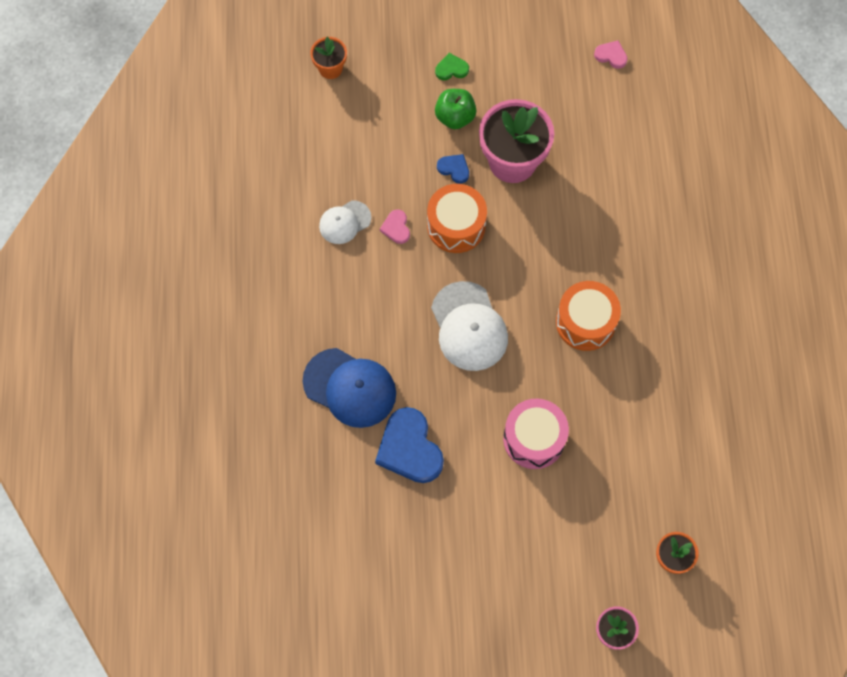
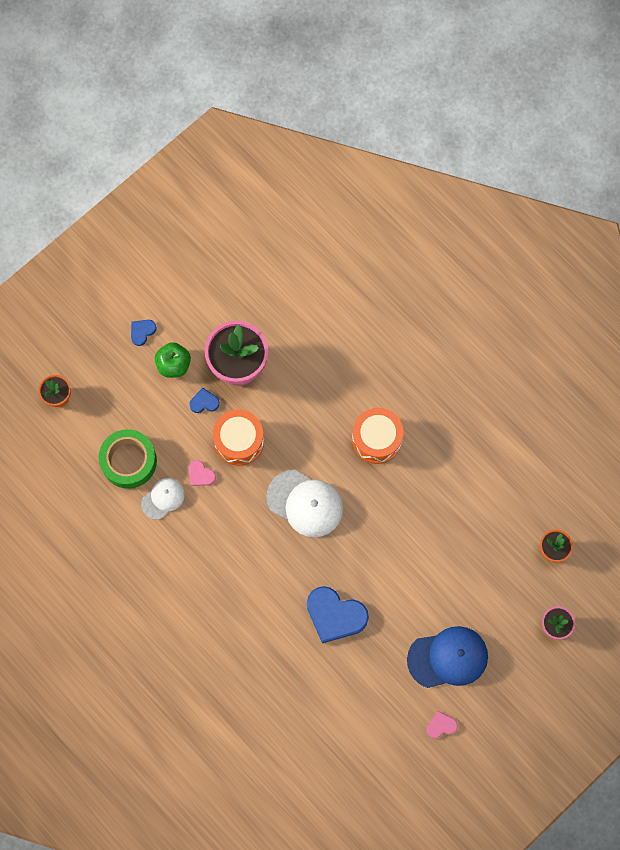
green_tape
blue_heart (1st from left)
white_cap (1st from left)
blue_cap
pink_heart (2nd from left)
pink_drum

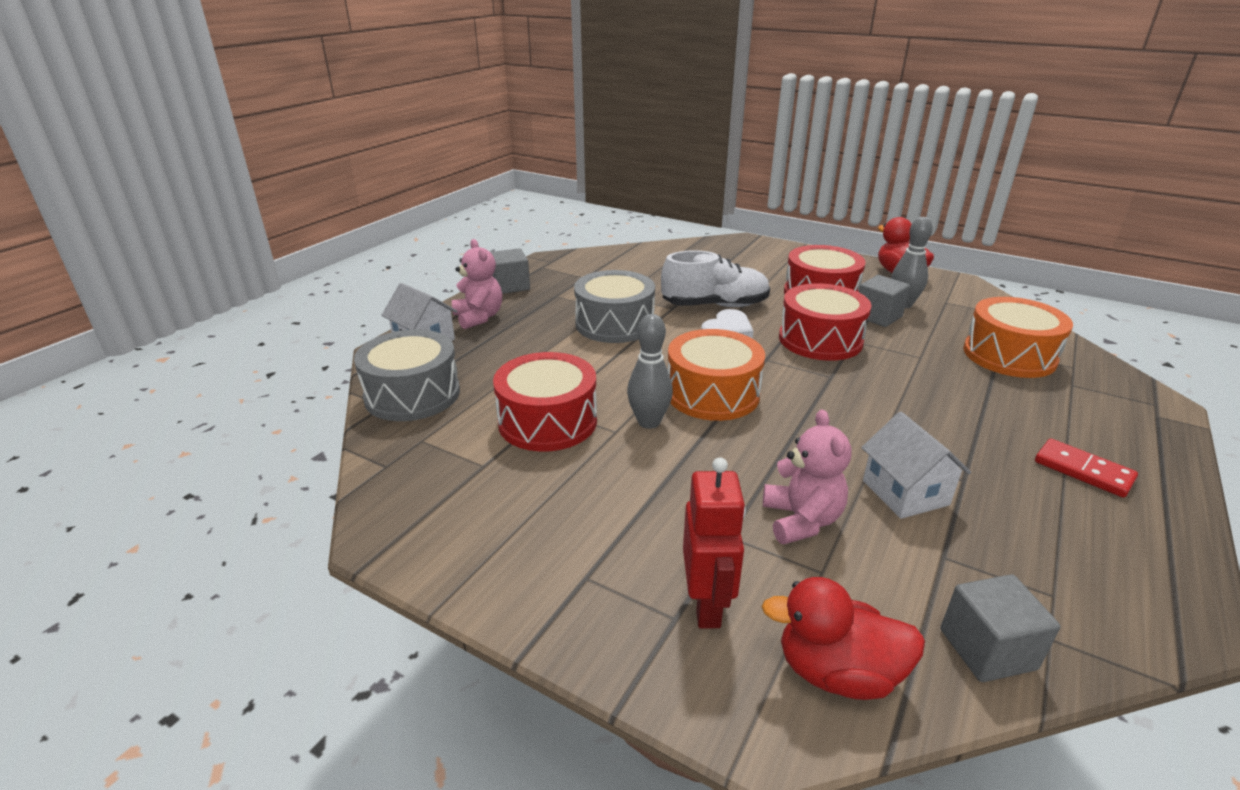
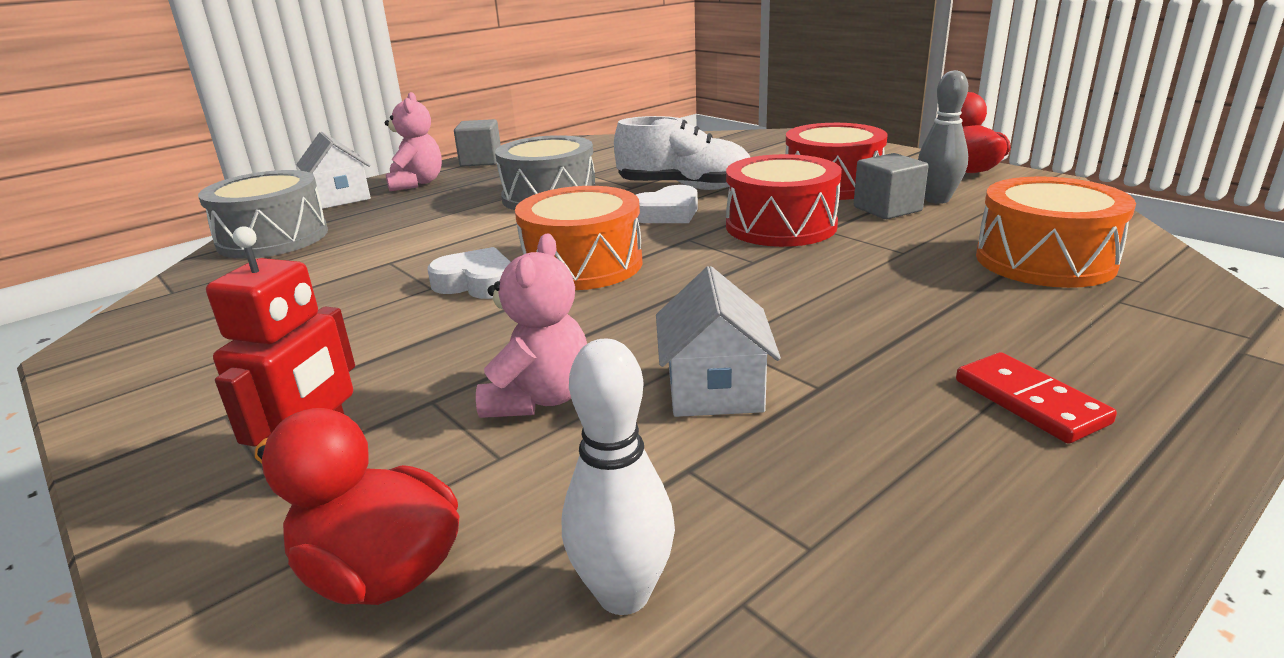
white_heart (1st from left)
white_bowling_pin
red_drum (1st from left in the first image)

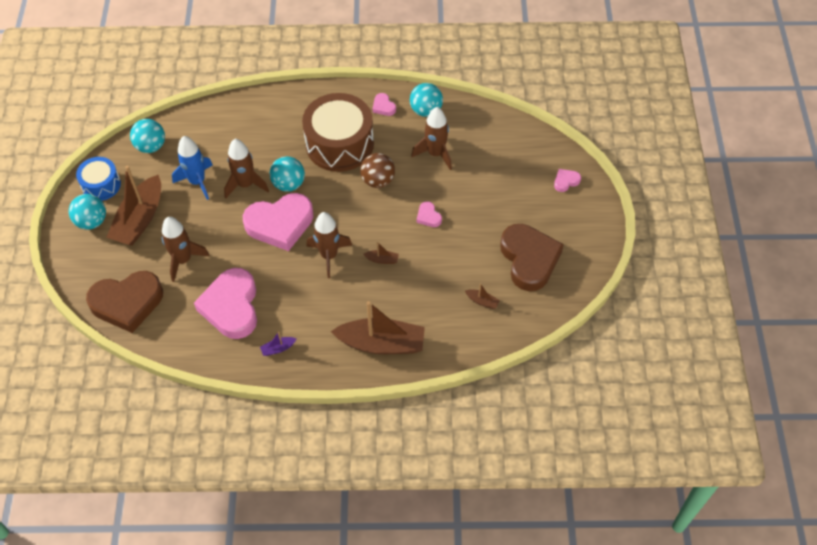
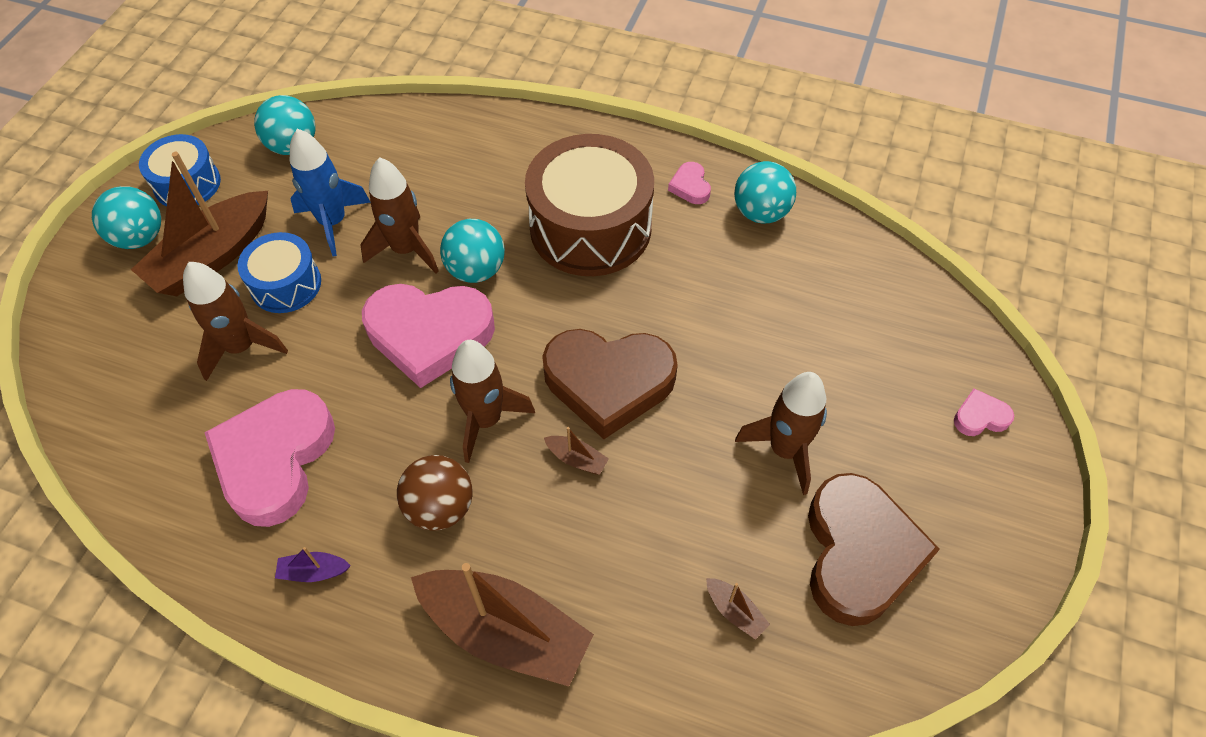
blue_drum (2nd from left)
brown_ball
brown_heart (1st from left)
brown_rocket (4th from left)
pink_heart (4th from left in the first image)

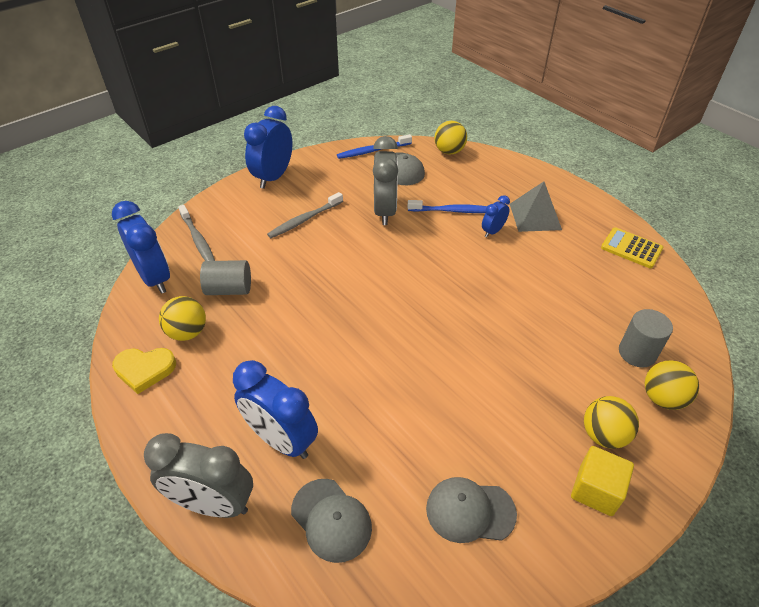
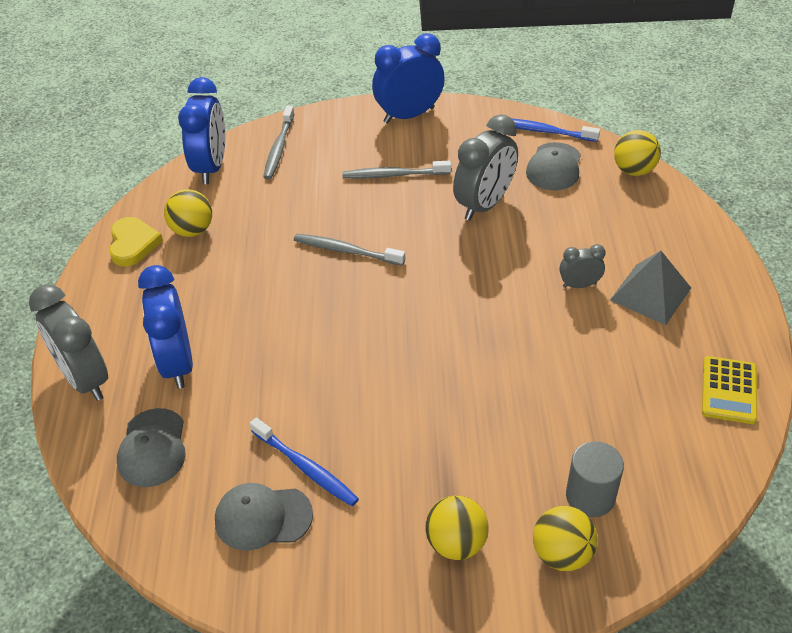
yellow_heart
grey_cap (2nd from left)
blue_toothbrush (1st from left)
grey_toothbrush (2nd from left)
grey_clock (3rd from left)
yellow_calculator
grey_cylinder (1st from left in the first image)
yellow_cube

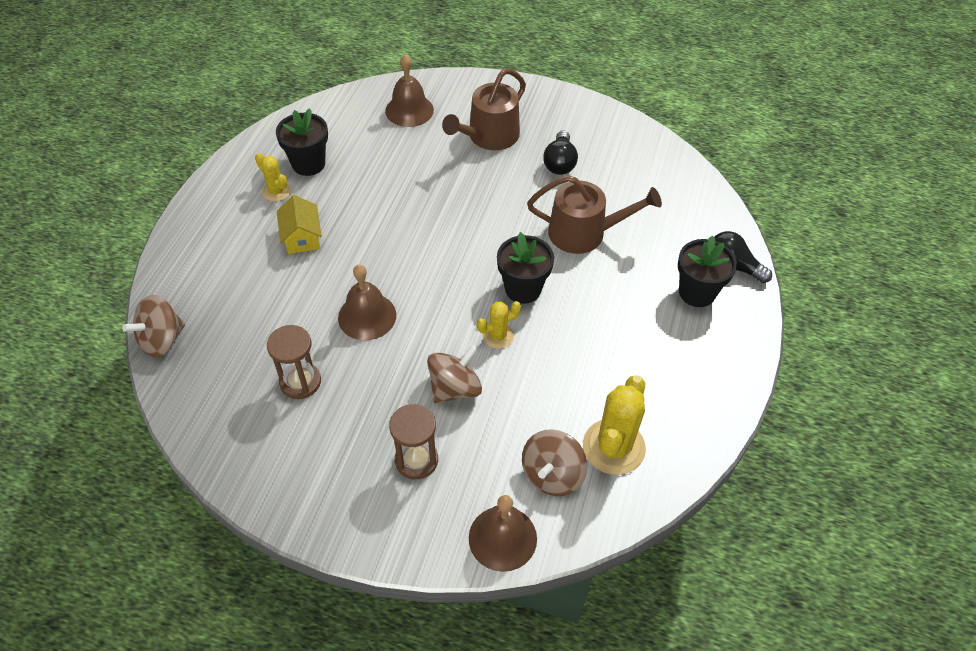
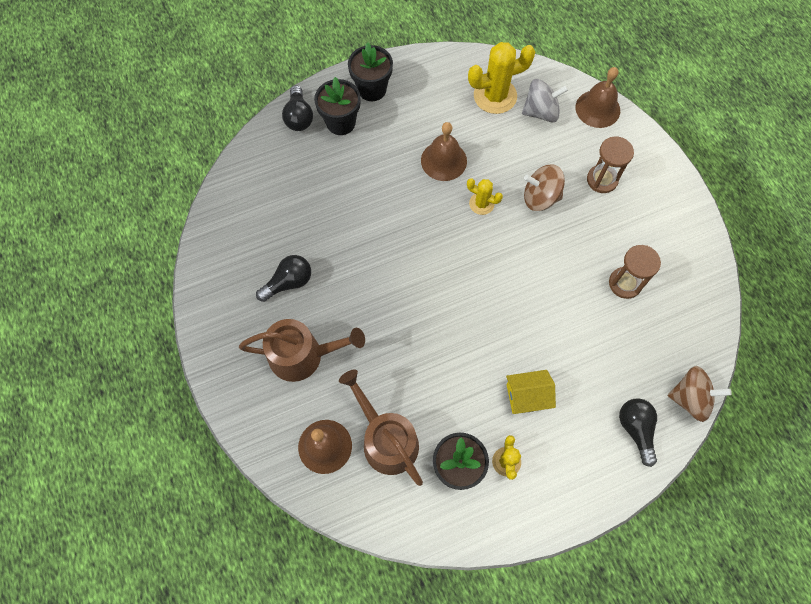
brown_watering_can (2nd from left)
black_flower_pot (2nd from left)
brown_bell (2nd from left)
yellow_house
grey_spinning_top
black_light_bulb (3rd from left)

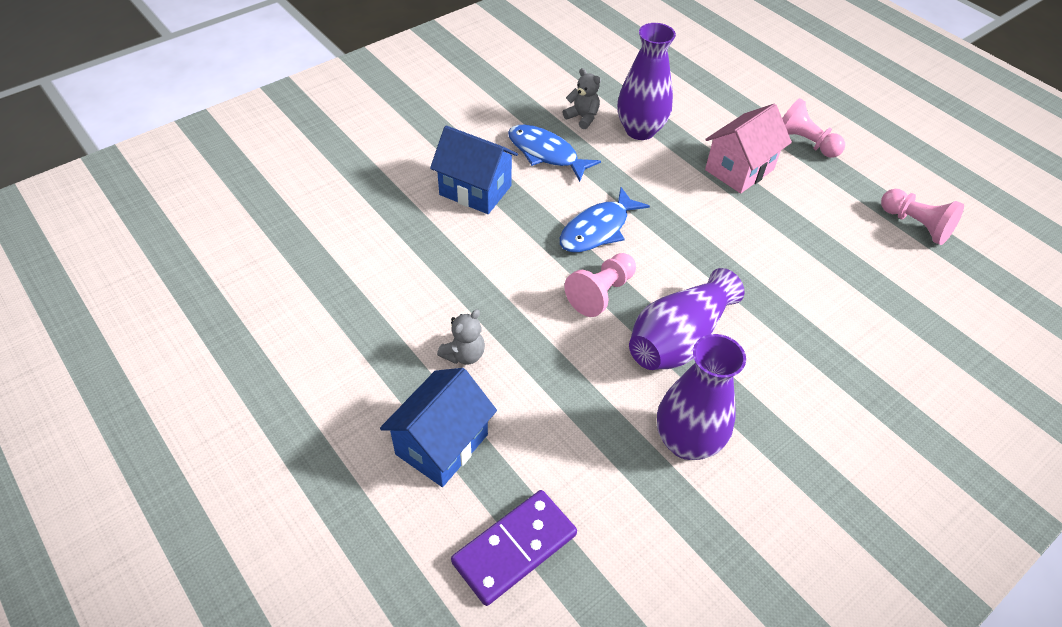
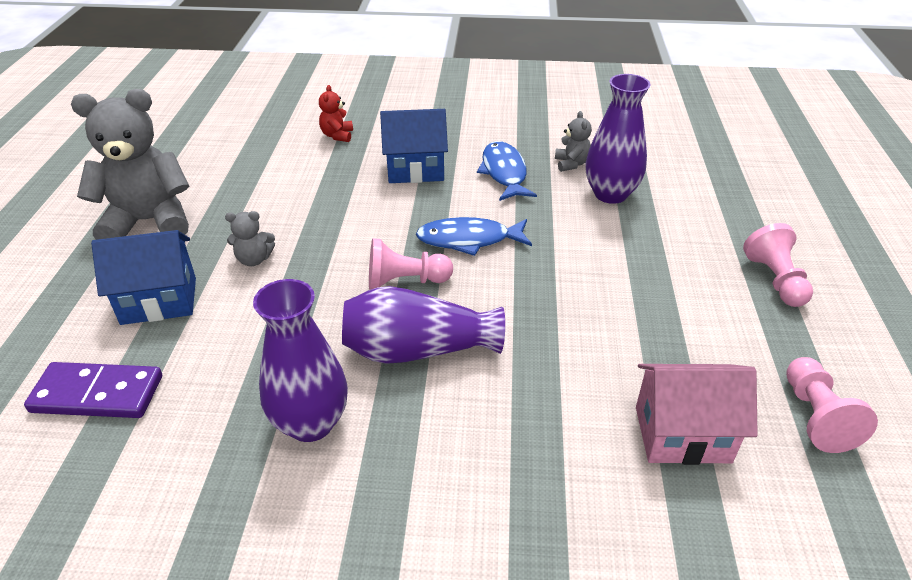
grey_teddy_bear (1st from left)
red_teddy_bear
blue_house (2nd from left)
pink_house

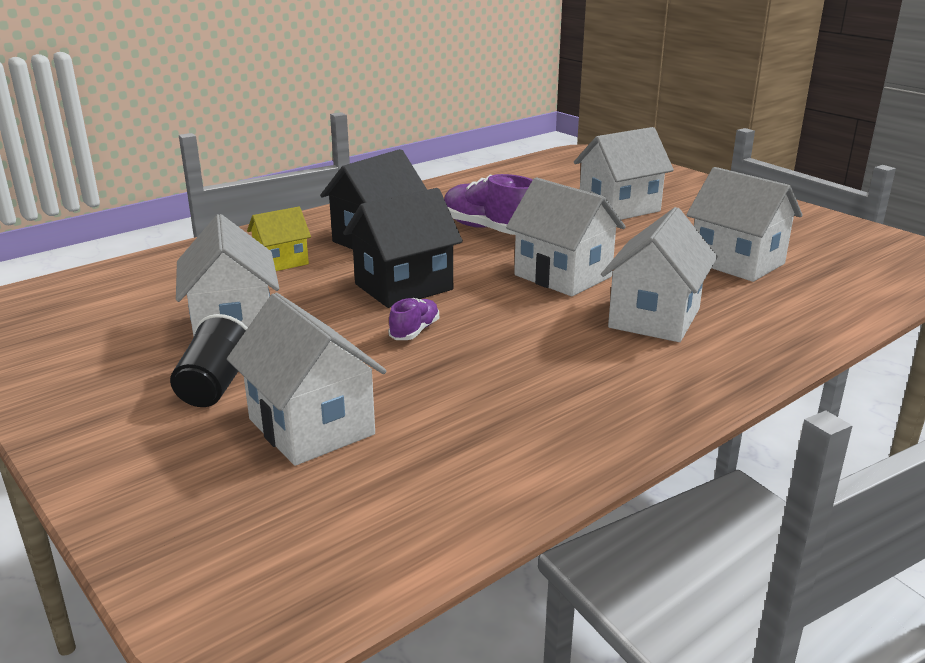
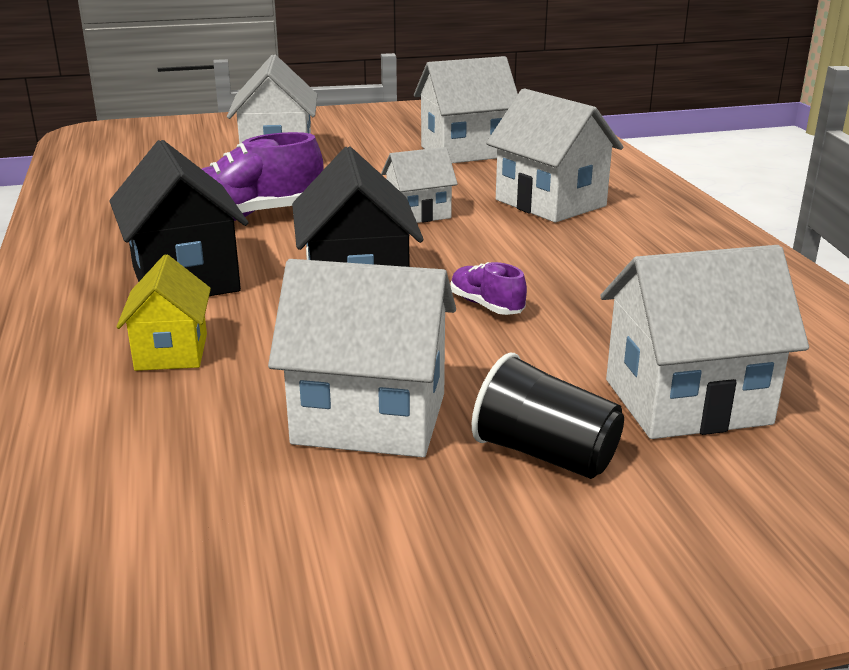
white_house (3rd from left)

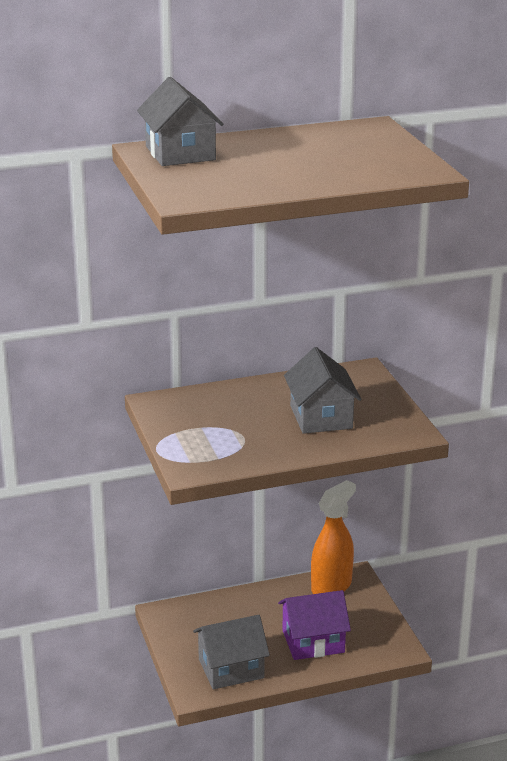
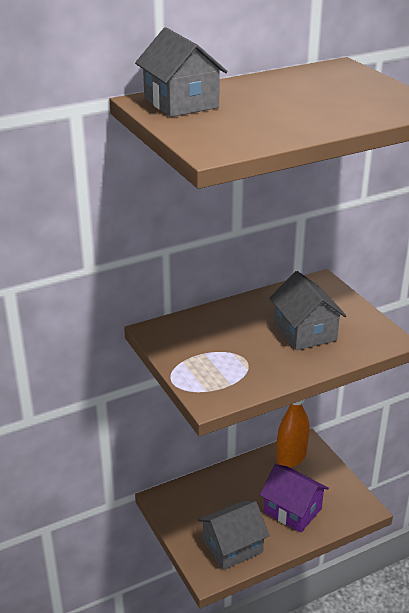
purple_house

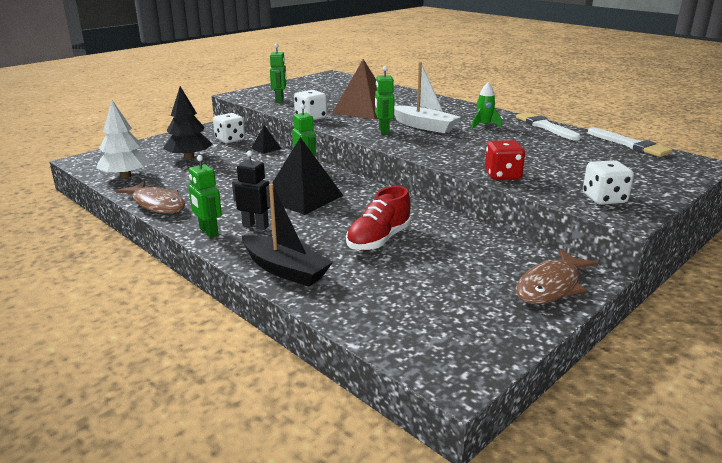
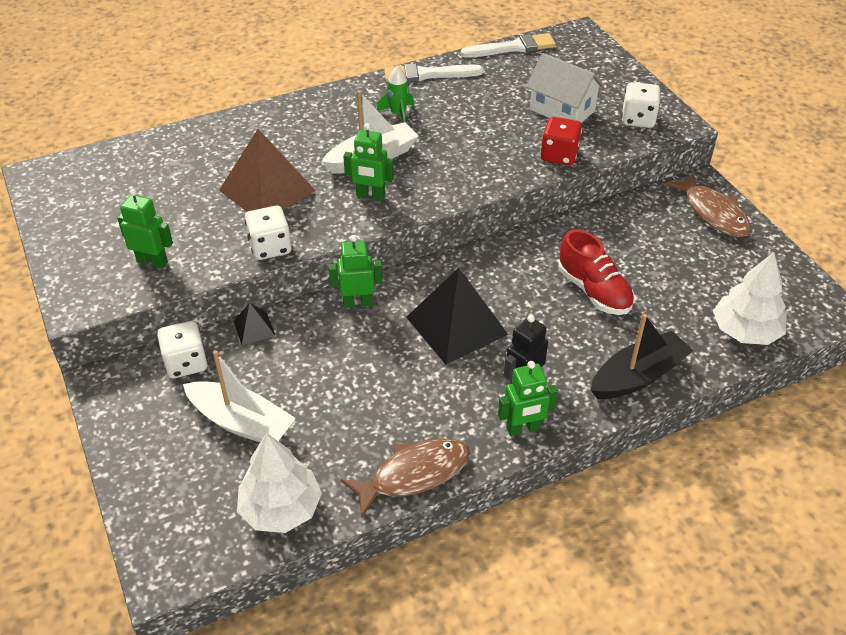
white_boat (1st from left)
white_house
white_tree (2nd from left)

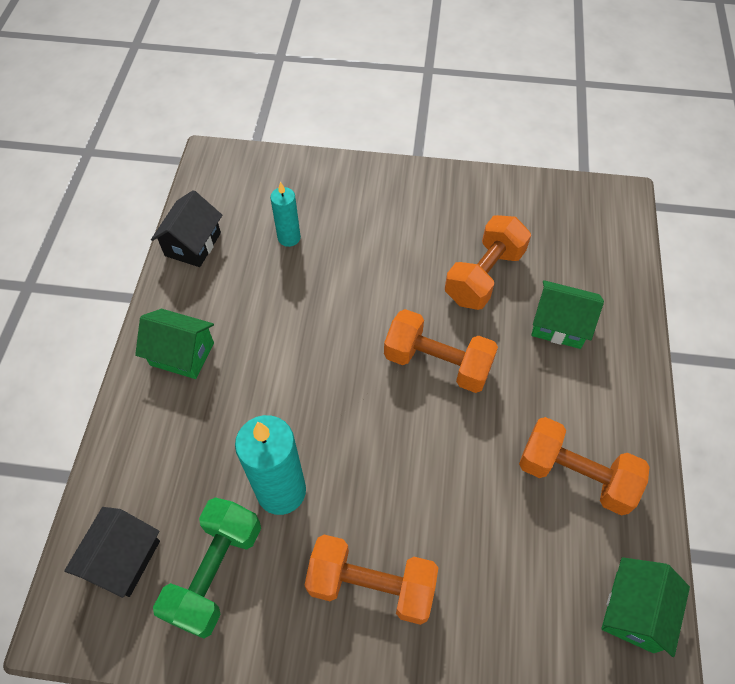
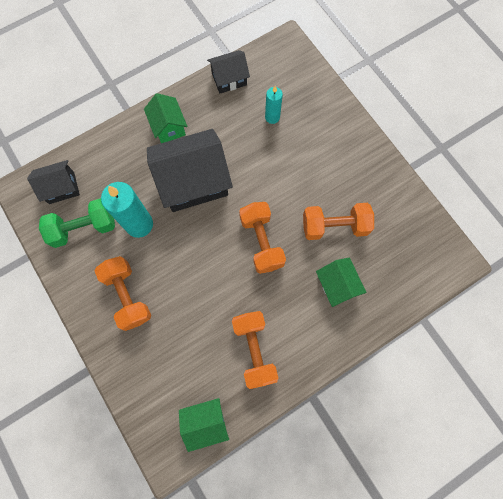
black_house (2nd from left)

